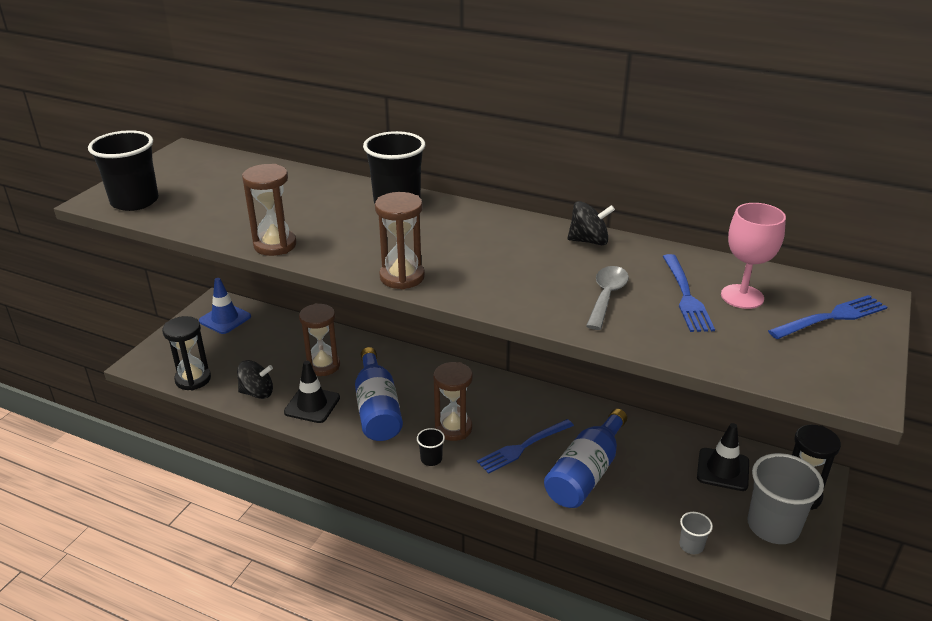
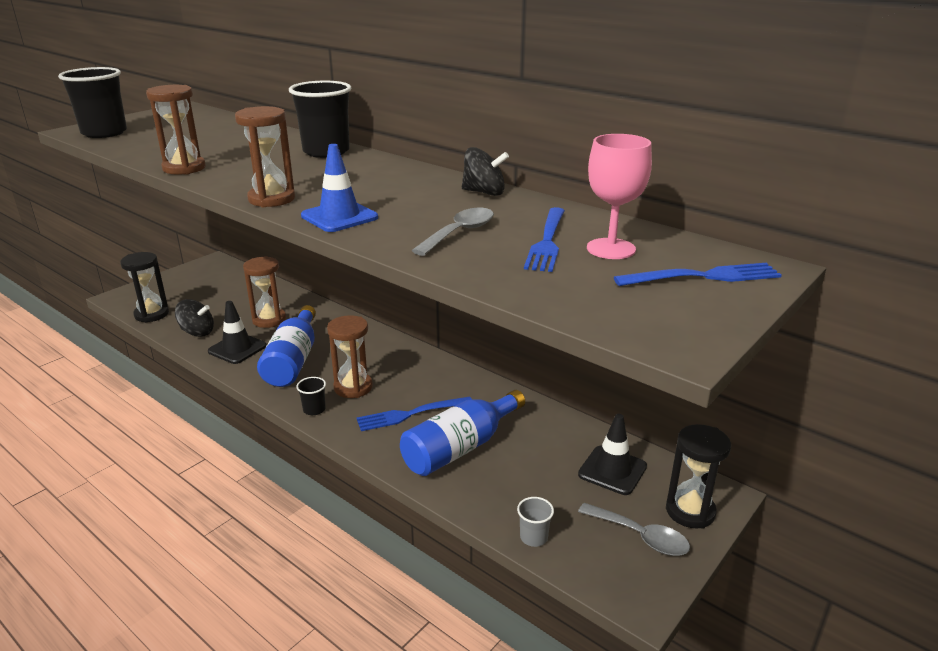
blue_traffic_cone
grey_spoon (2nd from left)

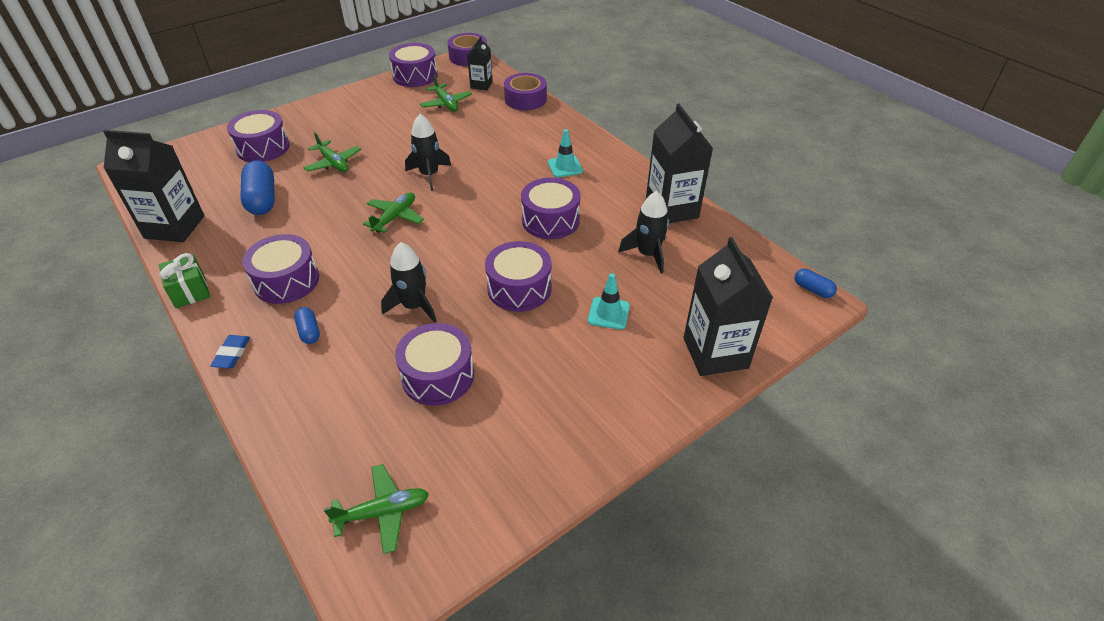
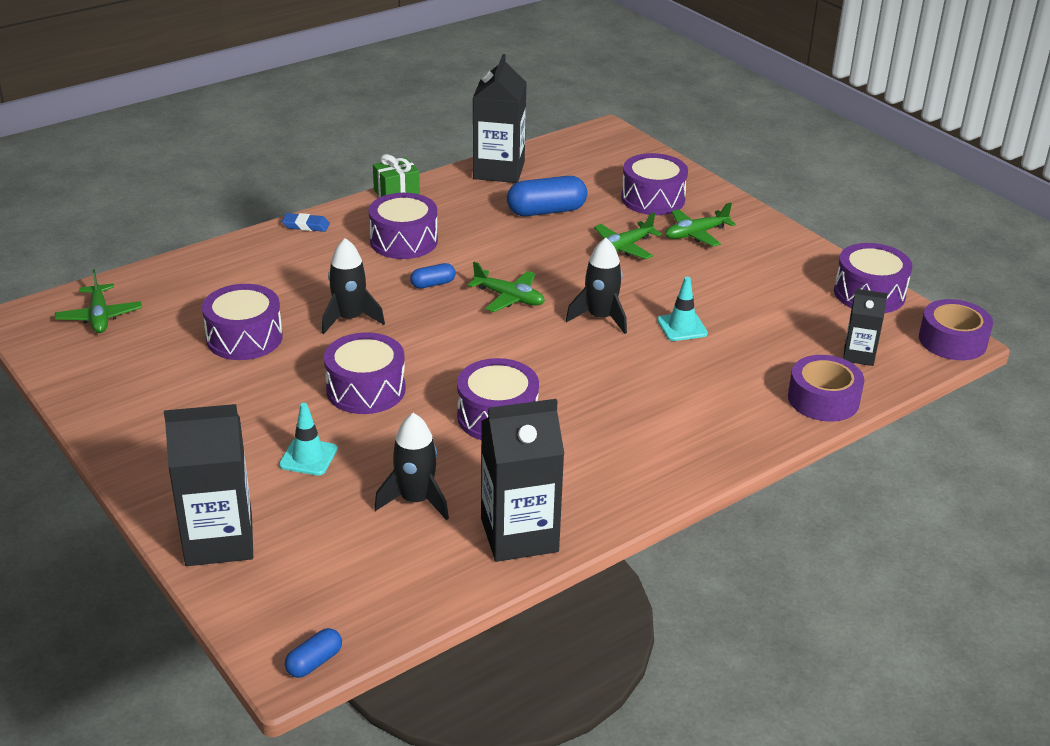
blue_capsule (2nd from left)
turquoise_traffic_cone (2nd from left)
green_plane (4th from left)

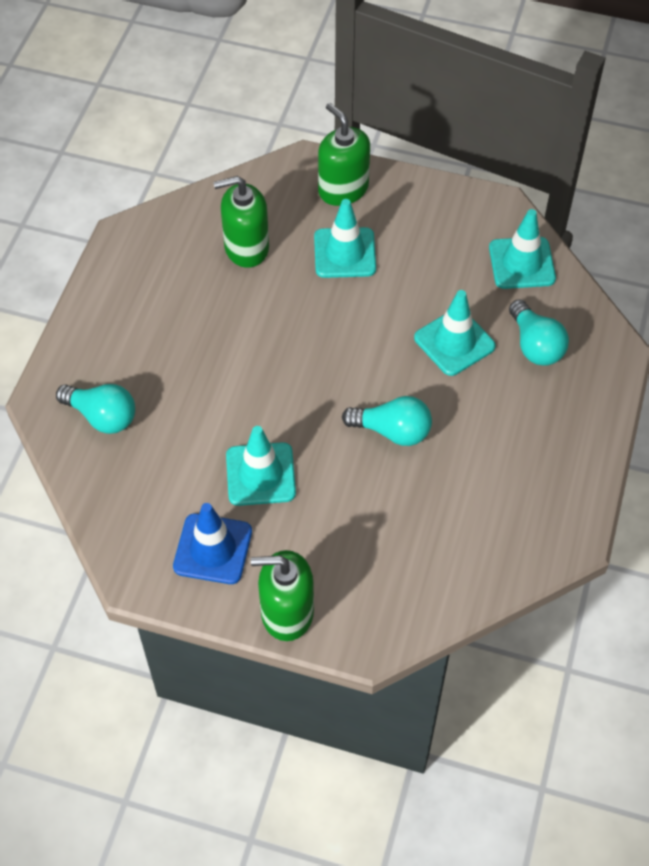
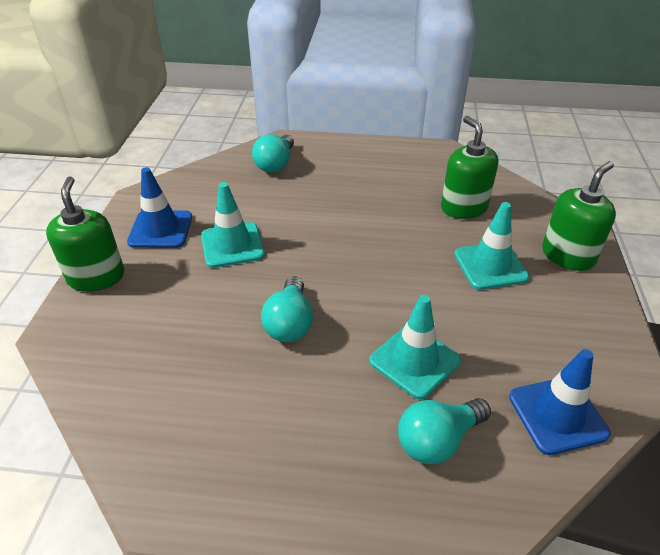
blue_traffic_cone (2nd from left)

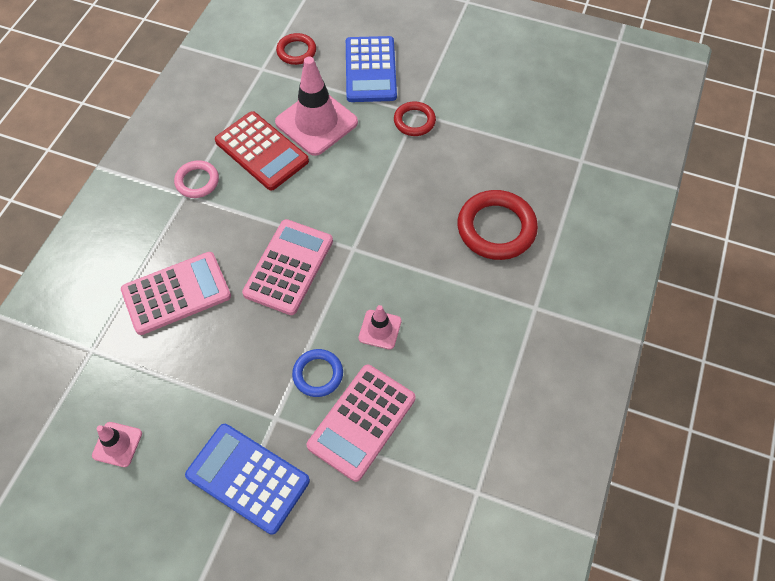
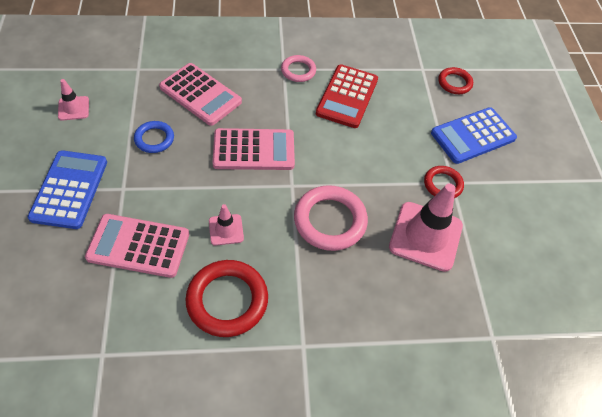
blue_ring
red_ring (1st from left)
pink_ring (2nd from left)
pink_traffic_cone (3rd from left)

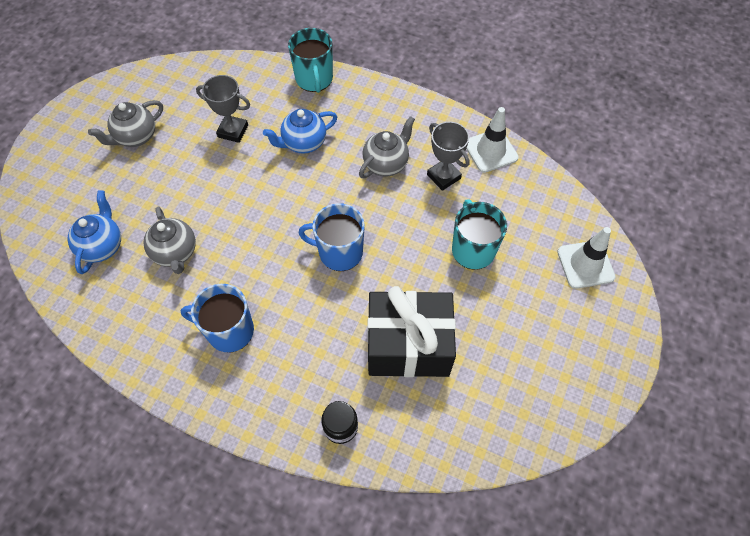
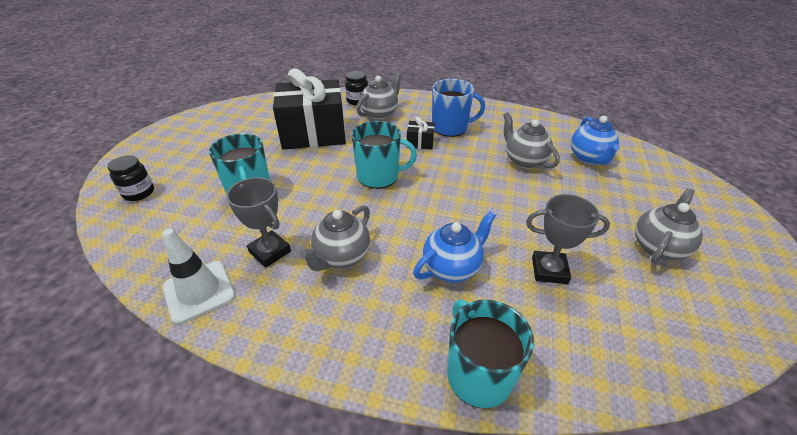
black_jar (1st from left)
turquoise_mug (2nd from left)
grey_teapot (2nd from left)
black_gift (2nd from left)

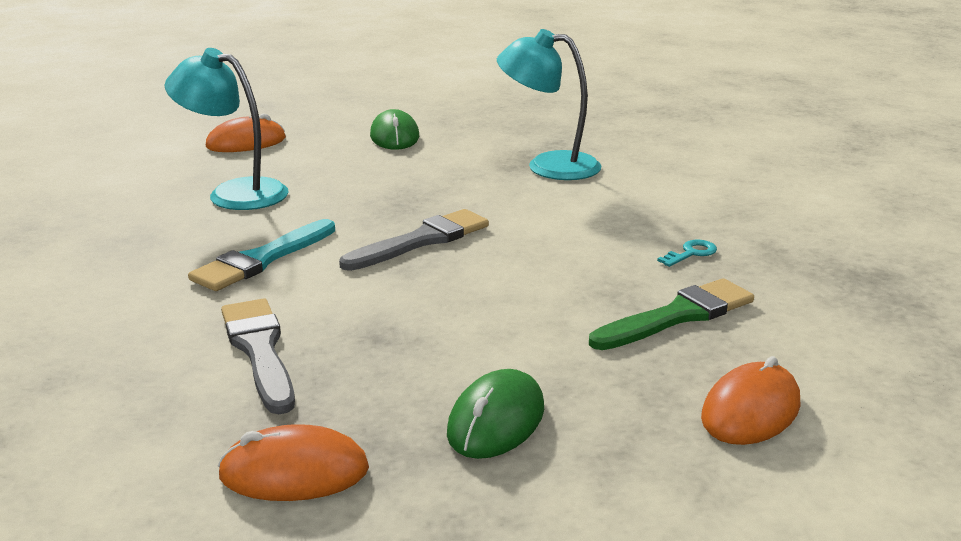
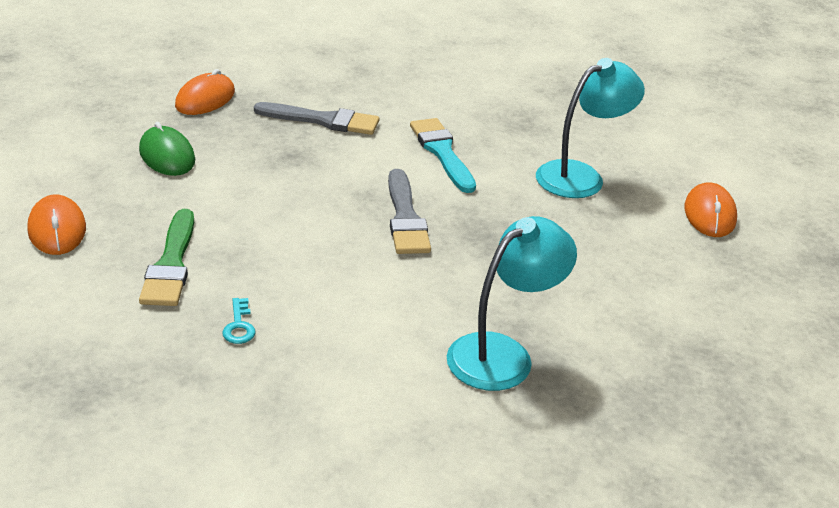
green_mouse (1st from left in the first image)

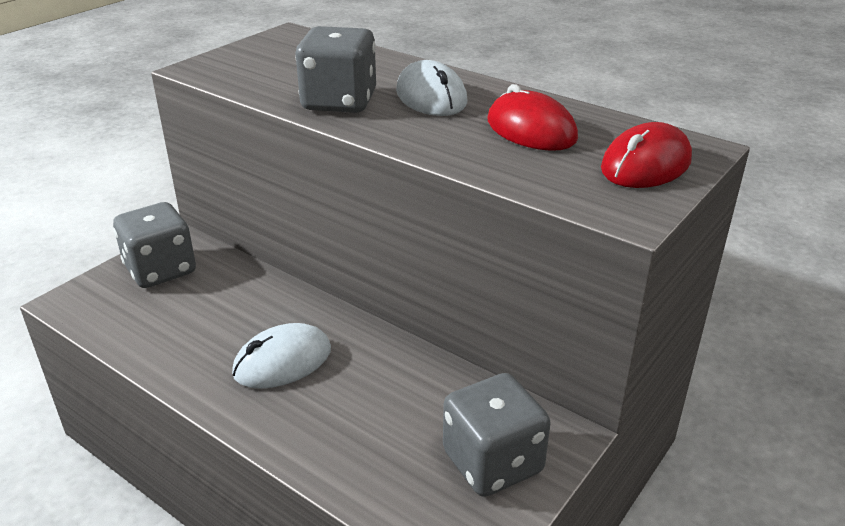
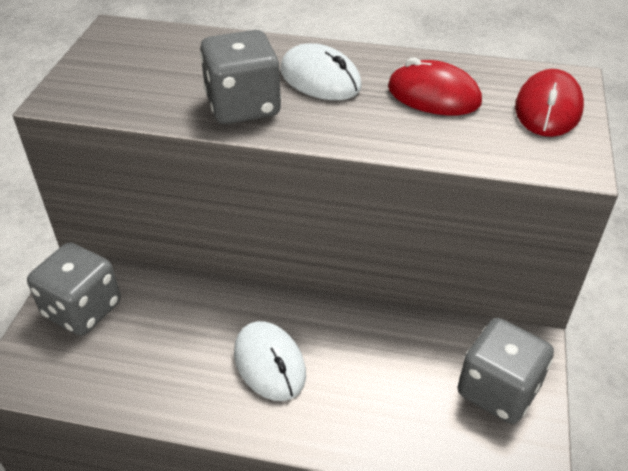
white_mouse (1st from left)

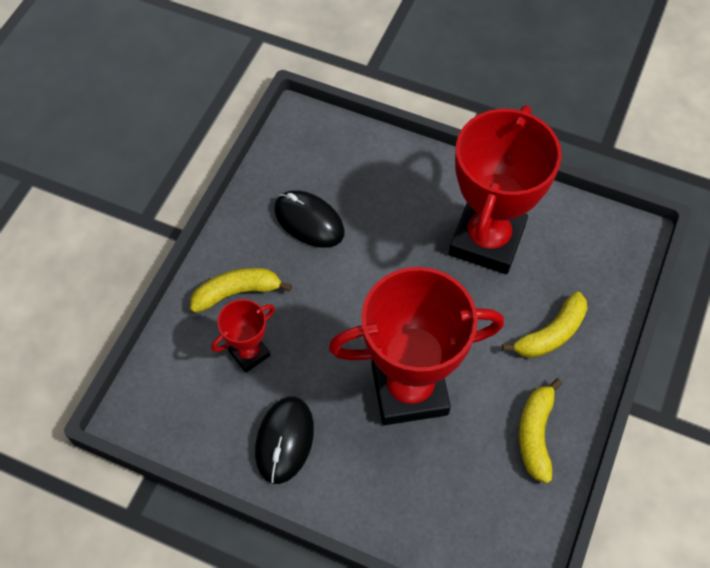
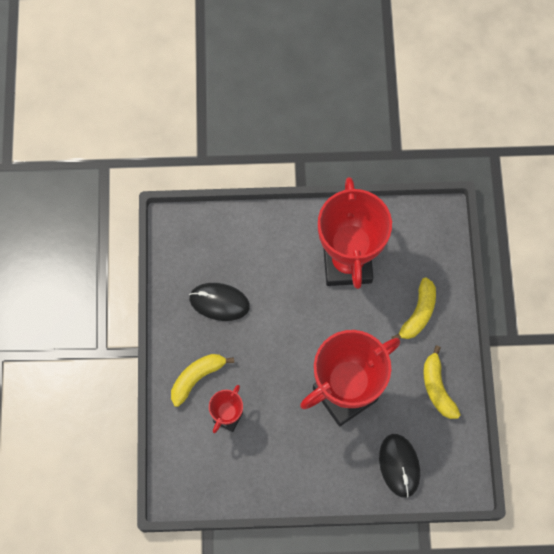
black_mouse (2nd from left)

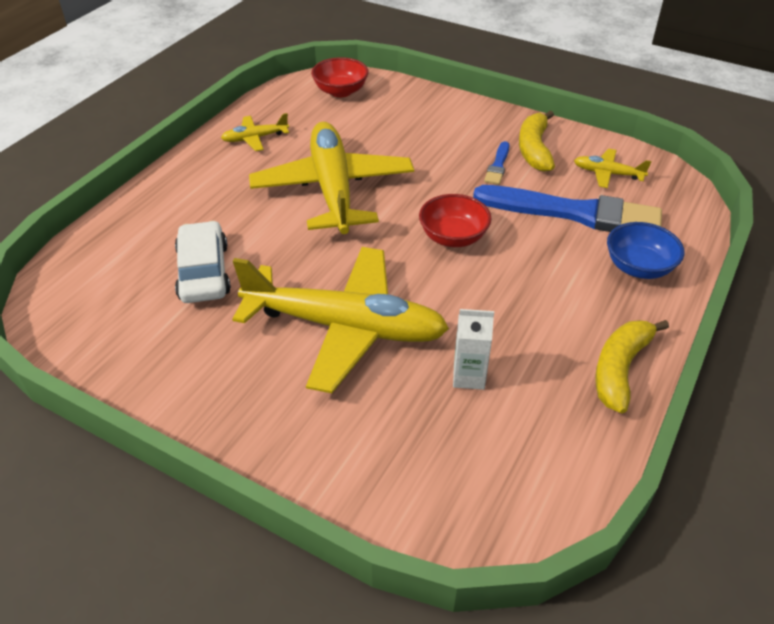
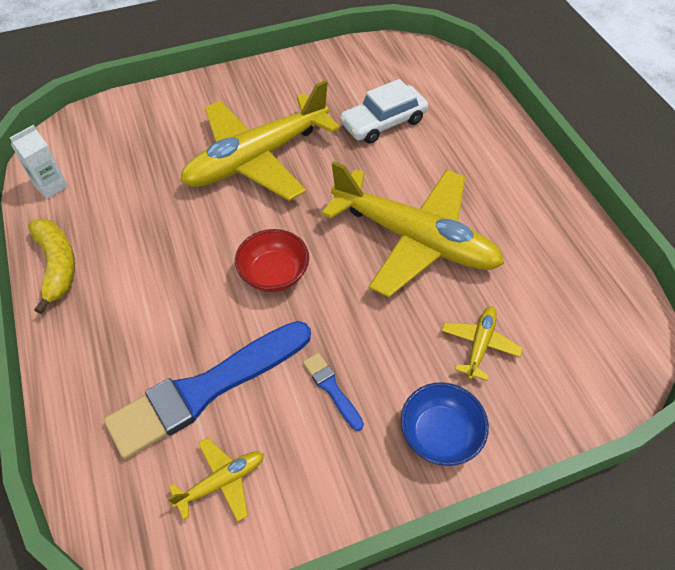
white_carton
white_car
blue_bowl
yellow_plane (4th from left)
red_bowl (1st from left in the first image)
yellow_banana (1st from left in the first image)

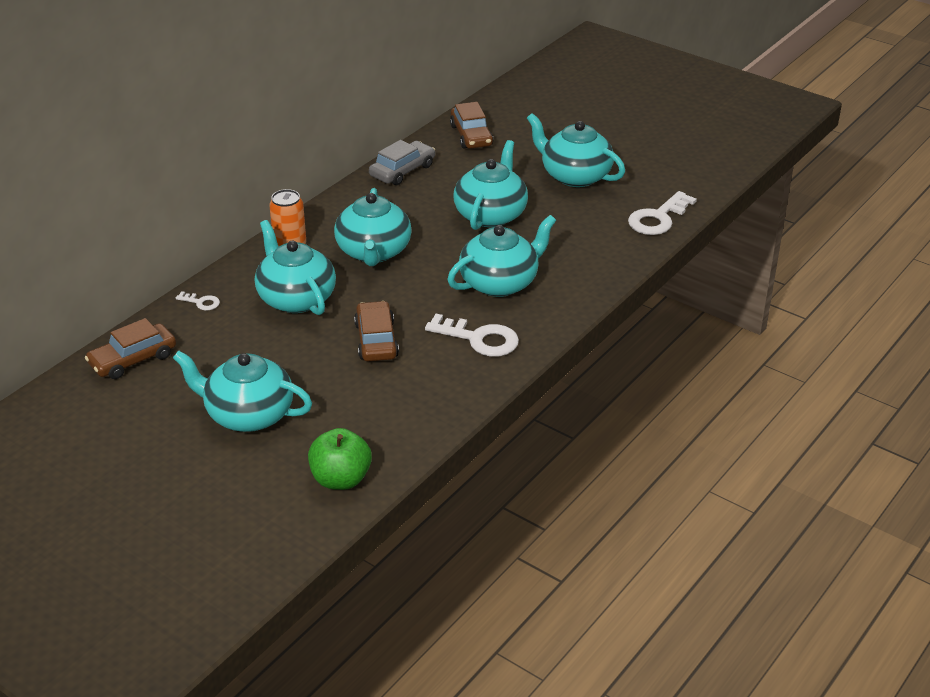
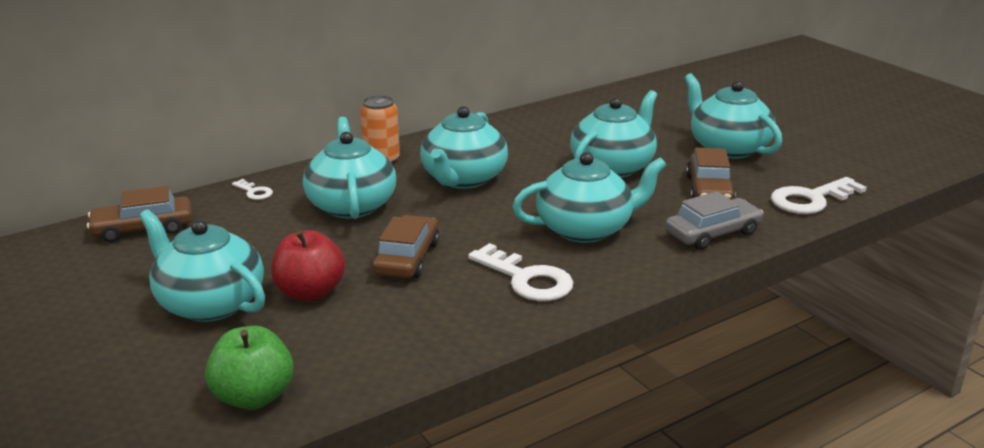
red_apple
grey_car
brown_car (3rd from left)

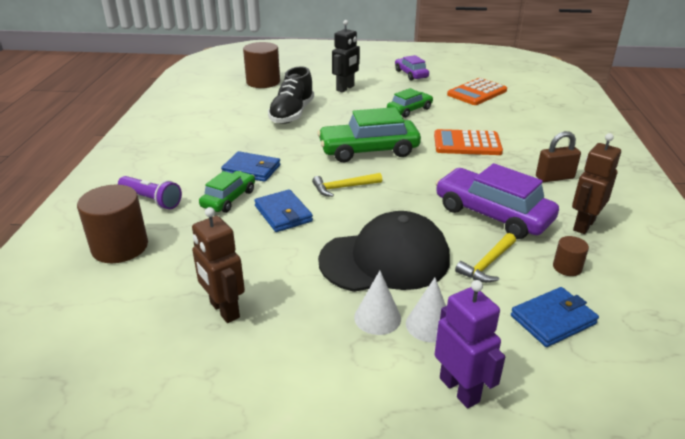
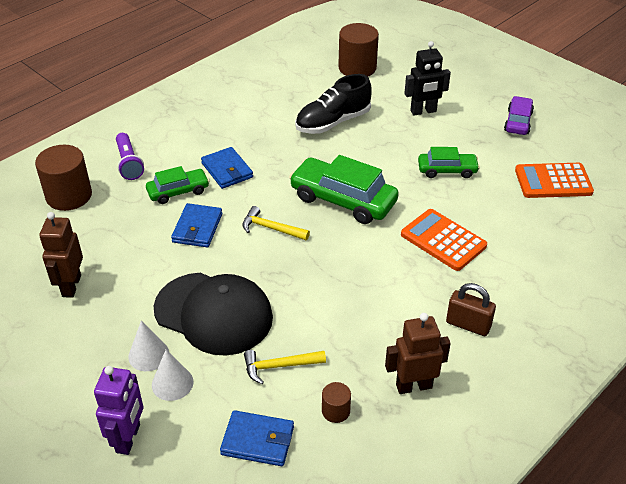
purple_car (2nd from left in the first image)

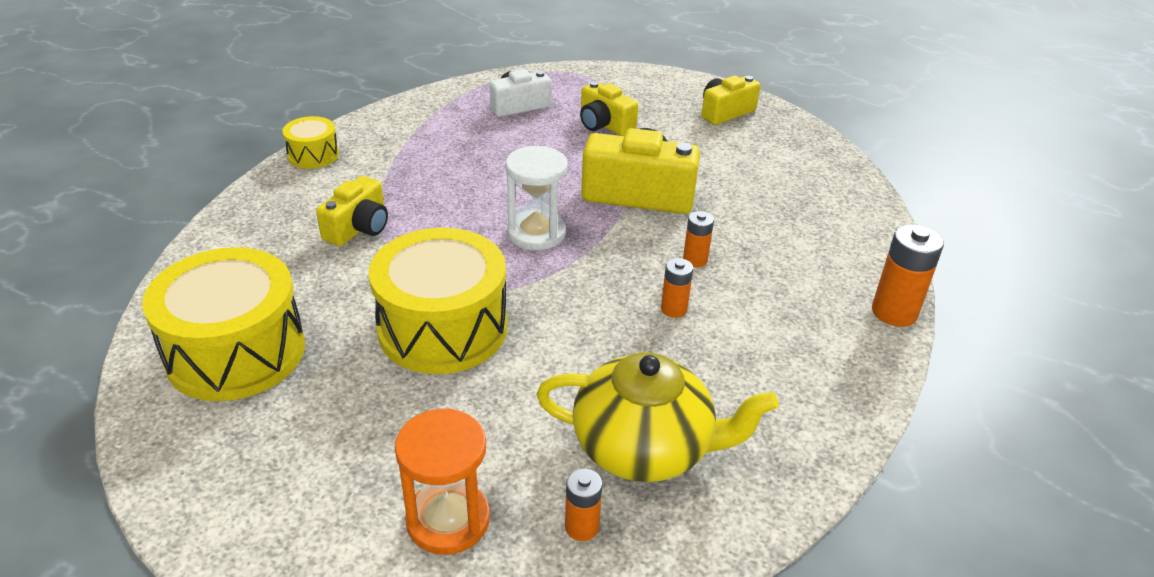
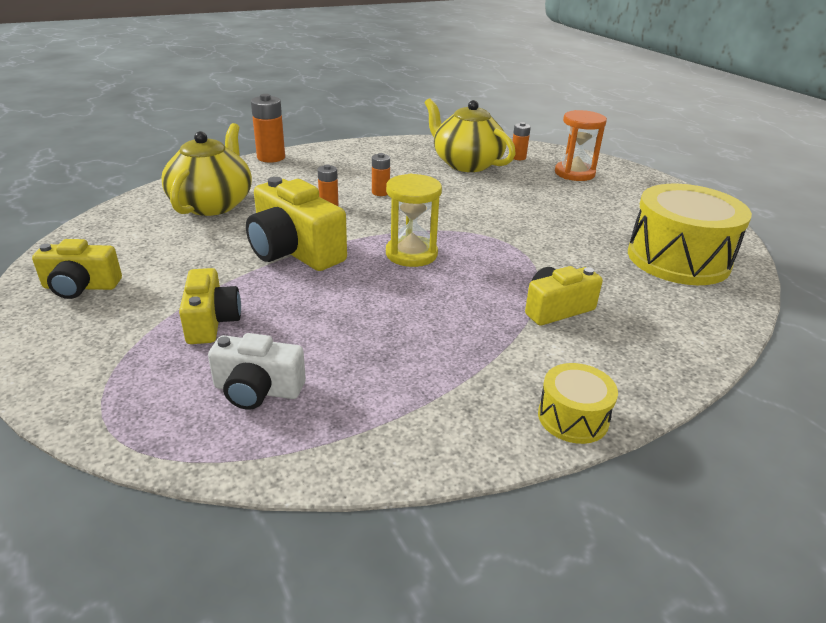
yellow_teapot (1st from left)
yellow_hourglass
yellow_drum (3rd from left in the first image)

